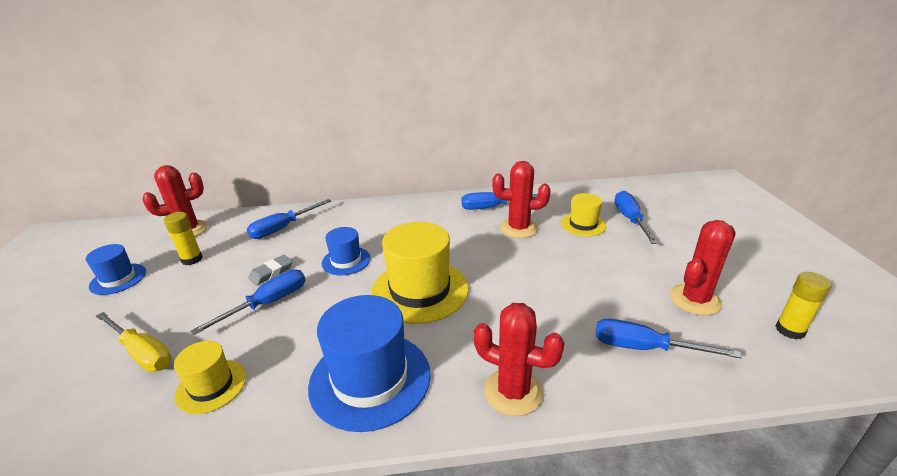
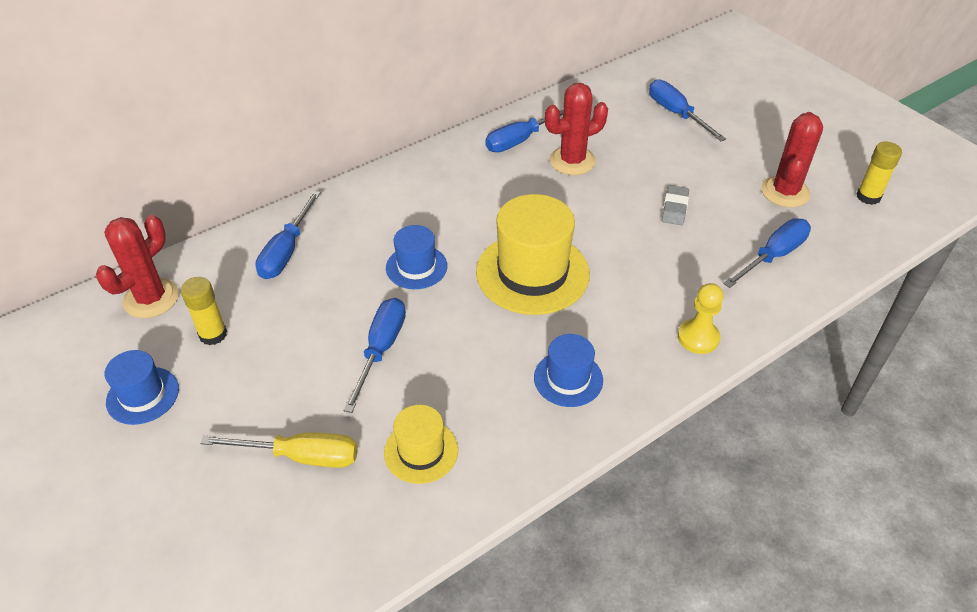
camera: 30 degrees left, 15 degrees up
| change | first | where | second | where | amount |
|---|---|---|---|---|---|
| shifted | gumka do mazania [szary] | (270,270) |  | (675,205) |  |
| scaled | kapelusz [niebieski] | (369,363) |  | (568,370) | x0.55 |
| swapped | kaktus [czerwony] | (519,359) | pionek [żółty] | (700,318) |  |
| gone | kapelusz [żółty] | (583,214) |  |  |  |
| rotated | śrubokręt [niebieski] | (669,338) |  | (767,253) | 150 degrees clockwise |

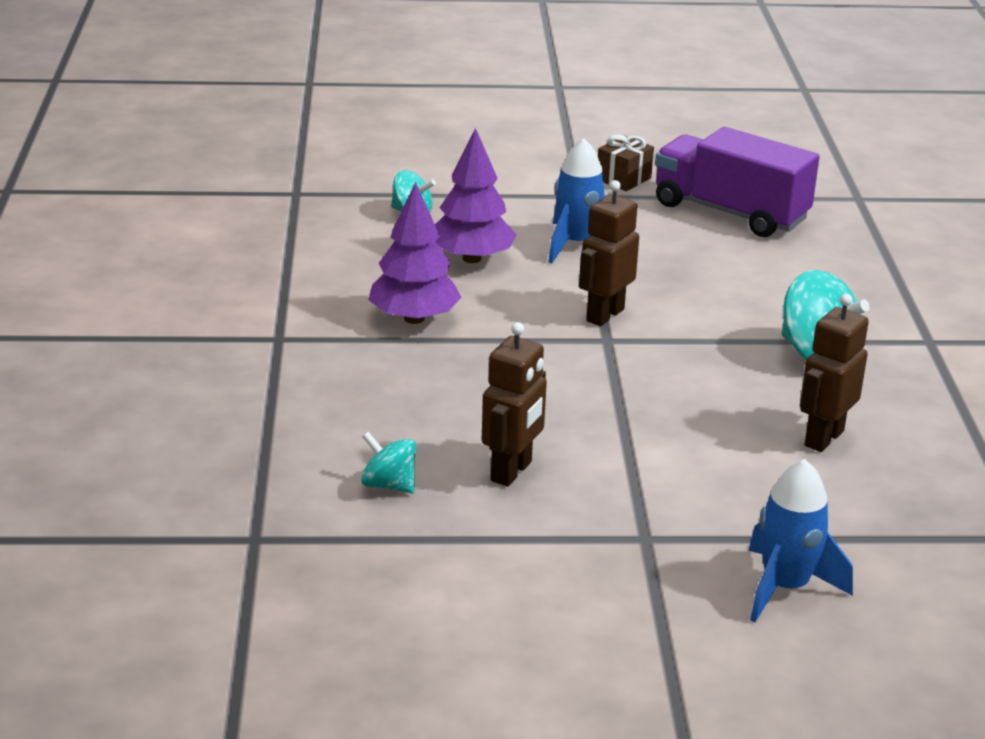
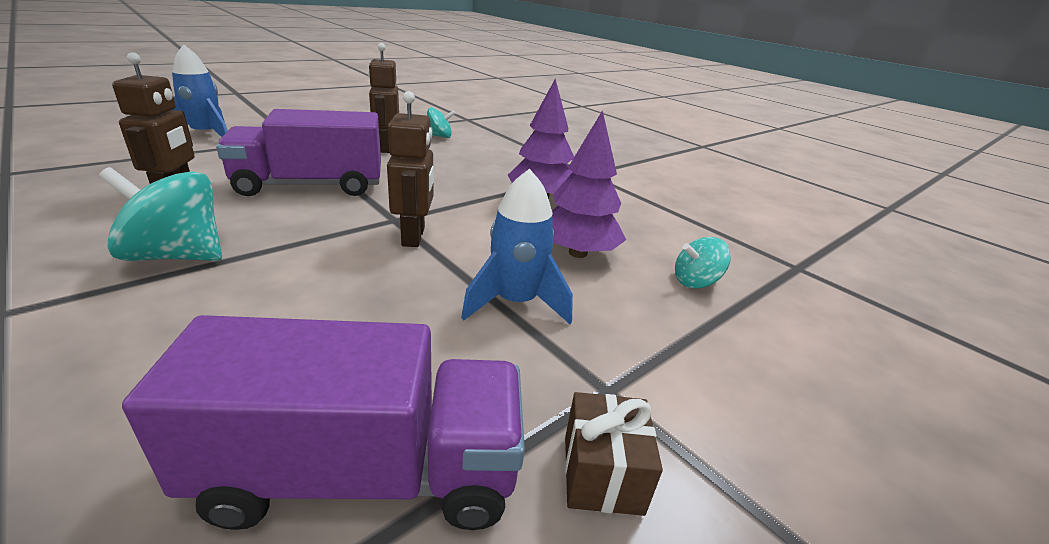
camera: 140 degrees right, 0 degrees up
| change | first | where | second | where | amount |
|---|---|---|---|---|---|
| new |  |  | ciężarówka [fioletowy] | (298,152) |  |

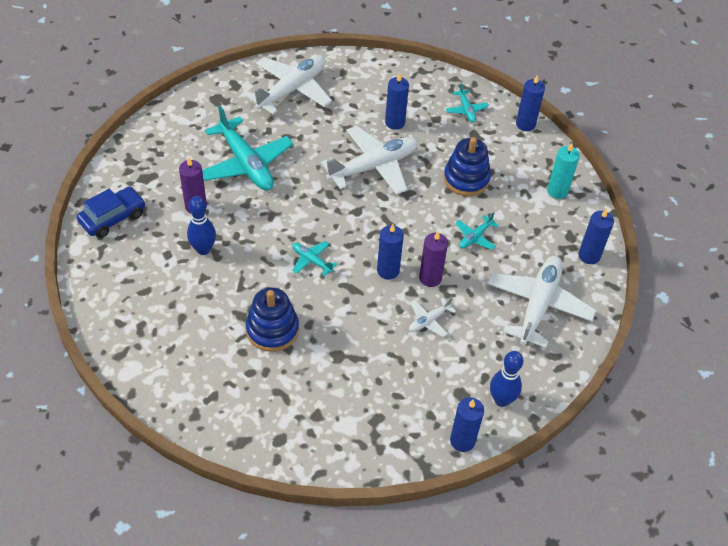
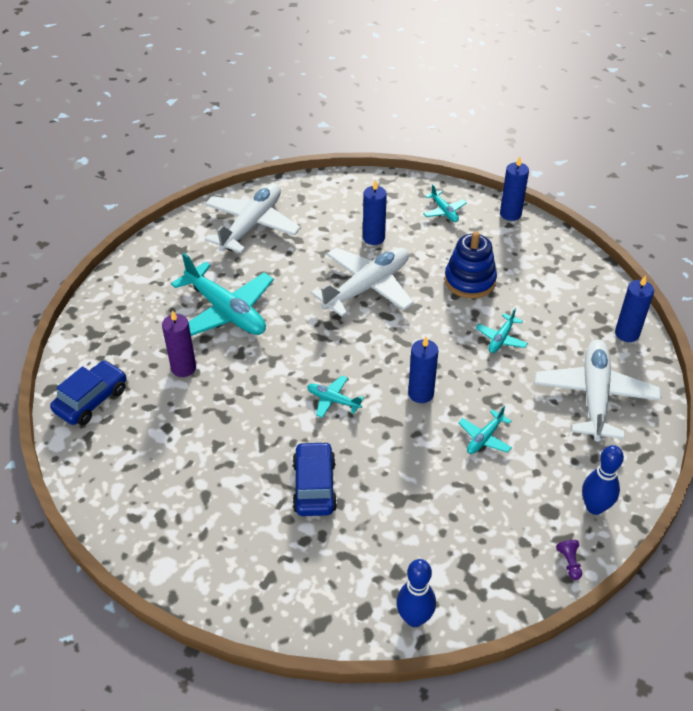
camera: 10 degrees left, 5 degrees down
| change | first | where | second | where | amount |
|---|---|---|---|---|---|
| shifted | kręgiel [niebieski] | (201,225) |  | (416,593) |  |
| swapped | zabawka nakładanka [niebieski] | (272,319) | samochód [niebieski] | (314,478) |  |
| repainted | samolot [biały] | (432,317) | samolot [turkusowy] | (485,430) |  |
| gone | świeca [fioletowy] | (433,259) |  |  |  |
| swapped | świeca [niebieski] | (467,424) | pionek [fioletowy] | (569,560) |  |
| gone | świeca [turkusowy] | (563,171) |  |  |  |

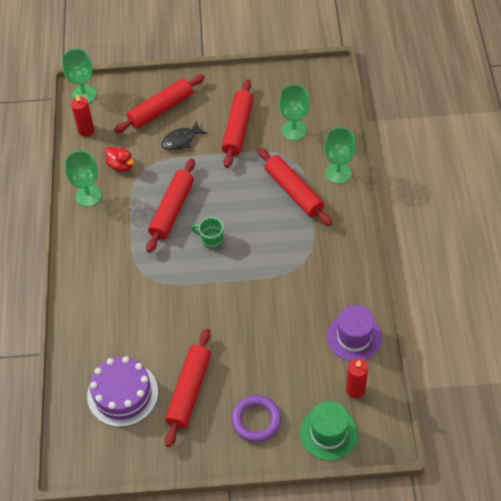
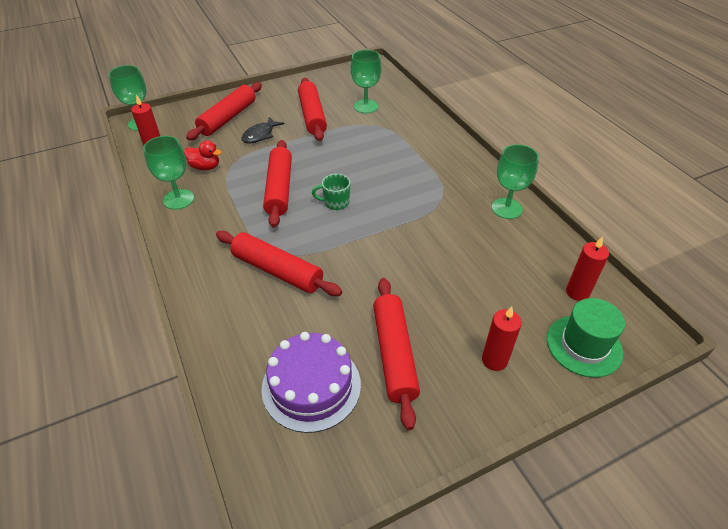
camera: 25 degrees left, 10 degrees down
| change | first | where | second | where | amount |
|---|---|---|---|---|---|
| swapped | pierścień [fioletowy] | (256,418) | świeca [czerwony] | (502,338) |  |
| shifted | wałek do ciasta [czerwony] | (295,187) |  | (279,263) |  |
| shifted | kielich [zielony] | (340,155) |  | (515,181) |  |
| gone | kapelusz [fioletowy] | (354,333) |  |  |  |

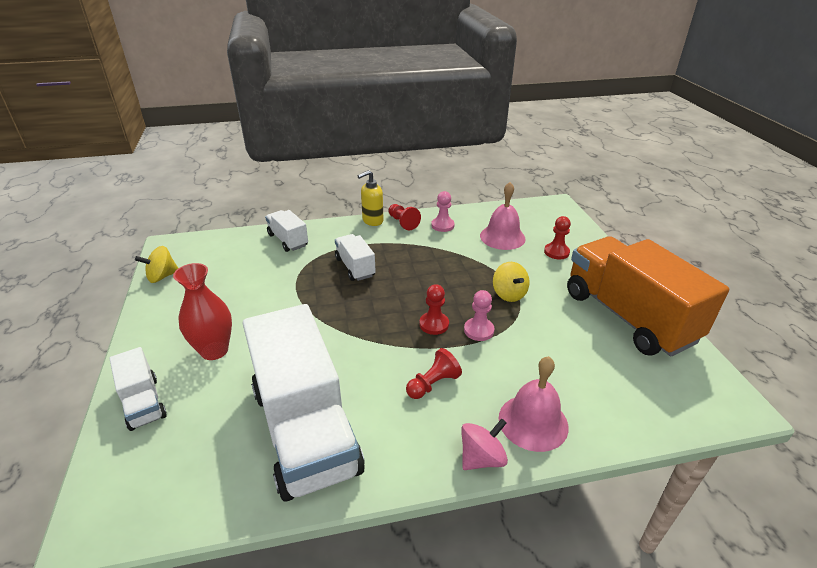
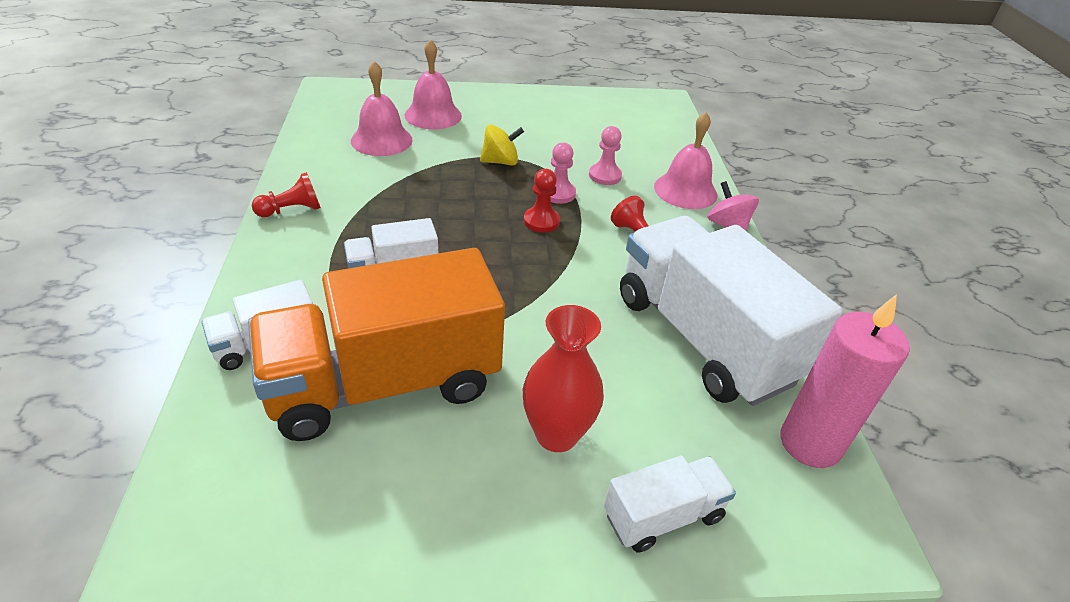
camera: 85 degrees left, 5 degrees up
| change | first | where | second | where | amount |
|---|---|---|---|---|---|
| gone | bączek [żółty] | (156,264) |  |  |  |
| rotated | ciężarówka [biały] | (304,402) |  | (731,311) | 105 degrees counterclockwise |
| gone | dozownik mydła [żółty] | (370,198) |  |  |  |
| shifted | pionek [różowy] | (443,211) |  | (605,155) |  |
| swapped | pionek [czerwony] | (557,237) | dzwonek [różowy] | (433,84) |  |
| shifted | ciężarówka [pomarańczowy] | (648,296) |  | (376,344) |  |
| new |  |  | świeca [różowy] | (845,381) |  |

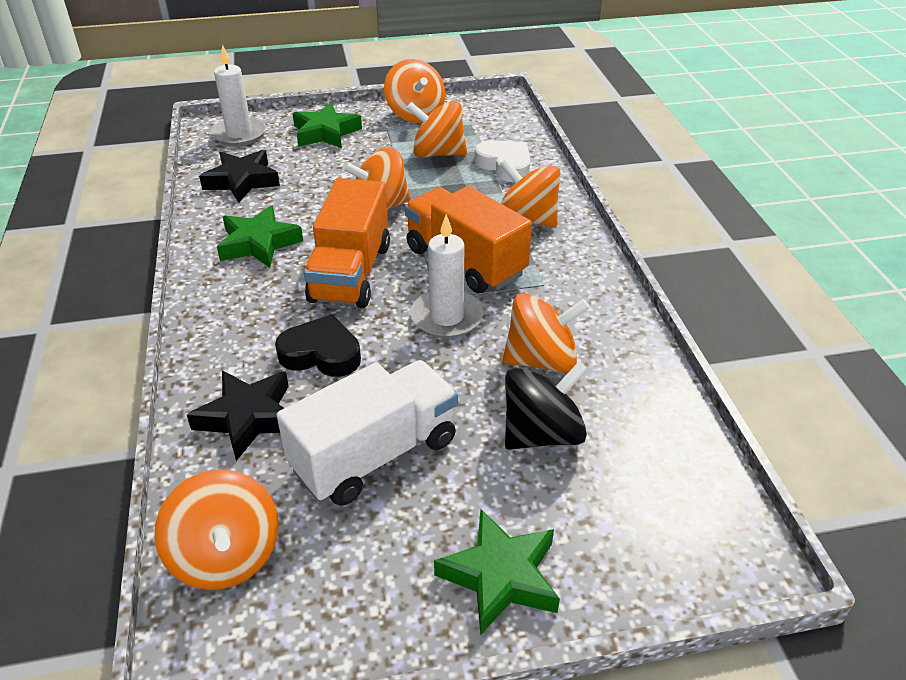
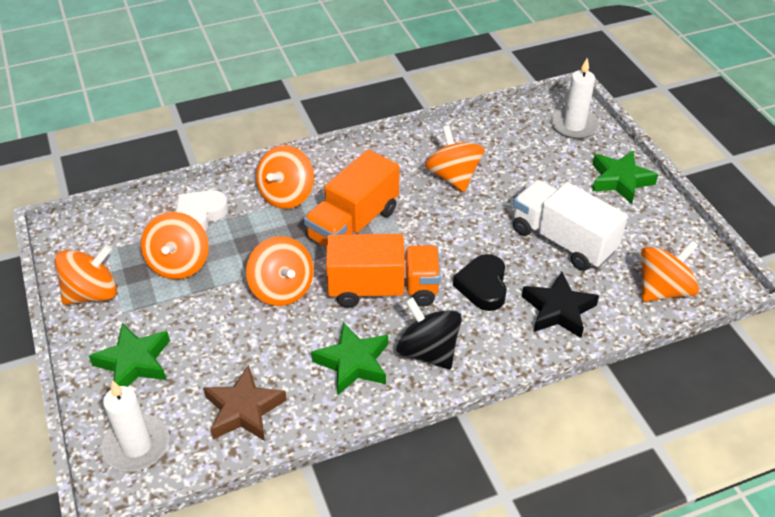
camera: 100 degrees left, 5 degrees up
| change | first | where | second | where | amount |
|---|---|---|---|---|---|
| repainted | gwiazda [czarny] | (239,176) | gwiazda [brązowy] | (245,403) |  |
| shifted | świeca [biały] | (446,276) |  | (575,98) |  |
| shifted | bączek [czarny] | (546,405) |  | (429,333) |  |

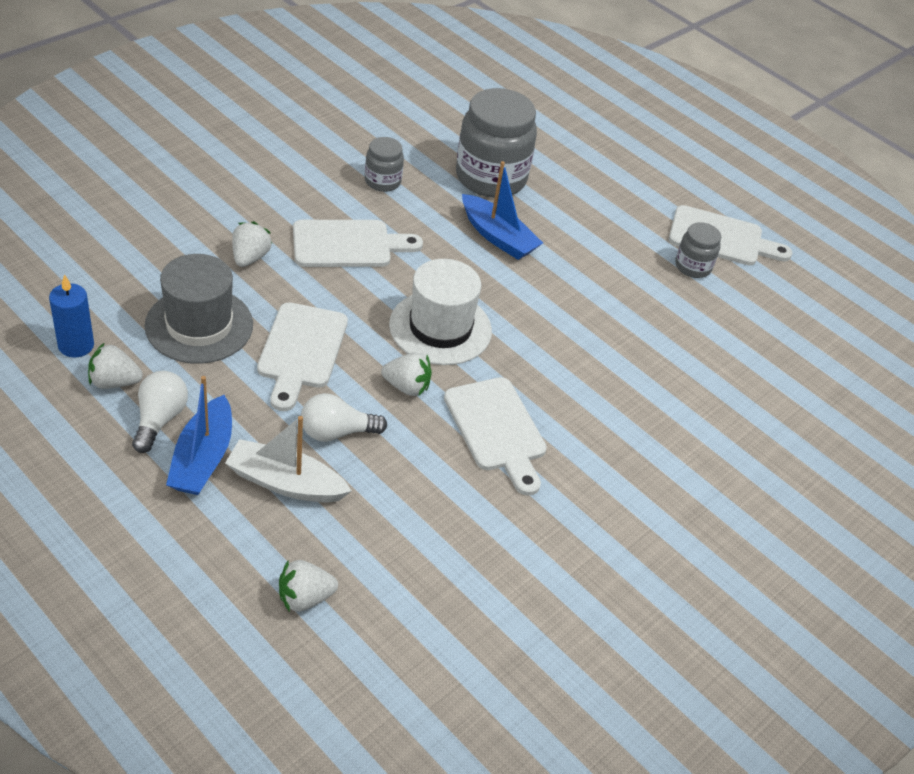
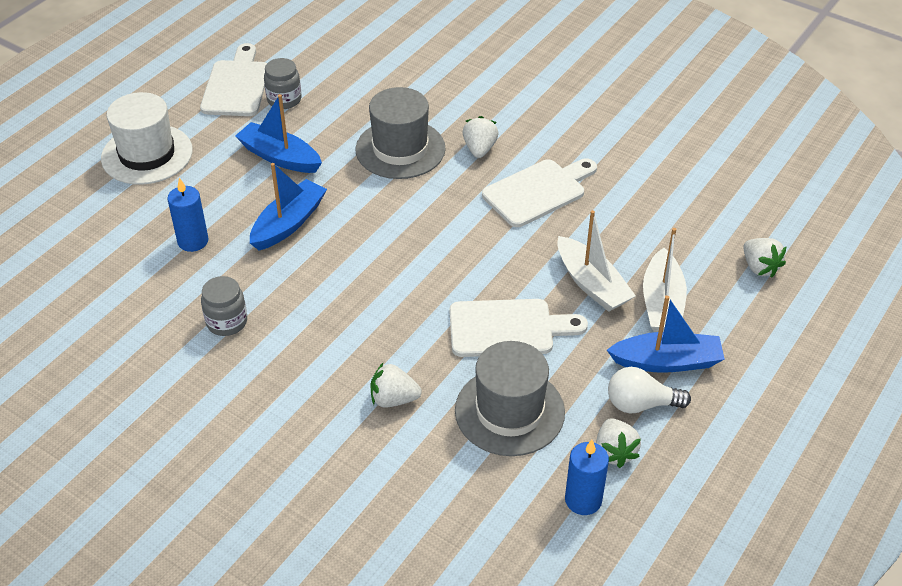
camera: 95 degrees left, 0 degrees up
| change | first | where | second | where | amount |
|---|---|---|---|---|---|
| gone | deska do krojenia [biały] | (358,243) |  |  |  |
| swapped | żarówka [biały] | (344,417) | łódka [biały] | (597,261) |  |
| shifted | truskawka [biały] | (406,374) |  | (480,137) |  |
| shifted | kapelusz [biały] | (440,312) |  | (147,138) |  |
| swapped | słoik [szary] | (496,143) | świeca [niebieski] | (188,214) |  |
| new |  |  | łódka [niebieski] | (278,133) |  |
| new |  |  | kapelusz [szary] | (401,133) |  |

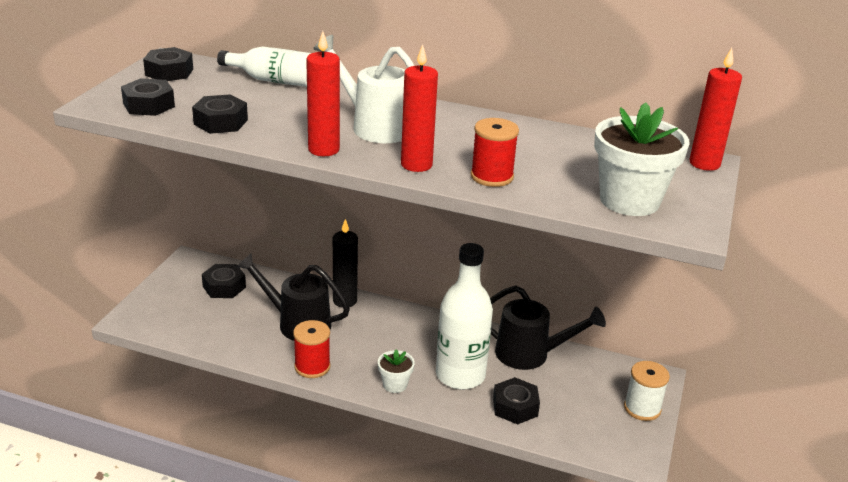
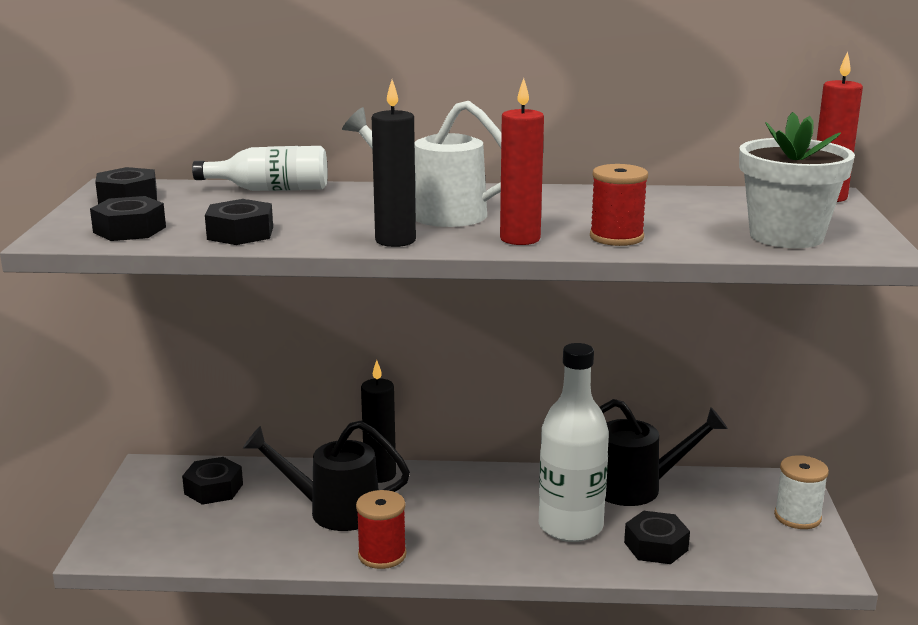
camera: 15 degrees left, 10 degrees down
| change | first | where | second | where | amount |
|---|---|---|---|---|---|
| repainted | świeca [czerwony] | (323,93) | świeca [czarny] | (394,163) |  |
| gone | doniczka [biały] | (396,371) |  |  |  |

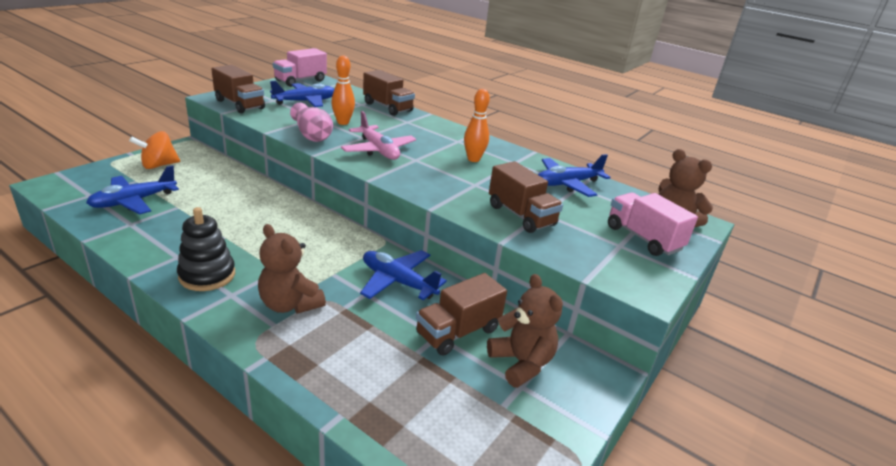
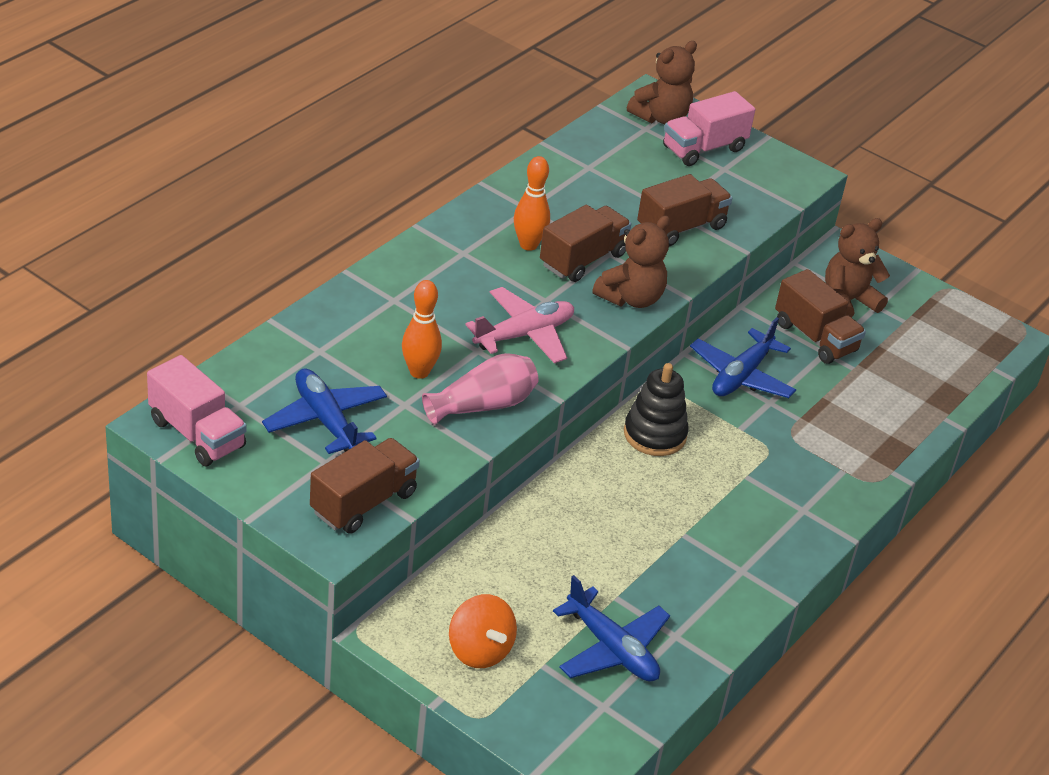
camera: 90 degrees left, 10 degrees up
| change | first | where | second | where | amount |
|---|---|---|---|---|---|
| shifted | zabawka nakładanka [czarny] | (206,249) |  | (656,409) |  |
| shifted | miś [brązowy] | (292,269) |  | (631,262) |  |
| shifted | ciężarówka [brązowy] | (389,93) |  | (585,243) |  |
| gone | samolot [niebieski] | (574,175) |  |  |  |

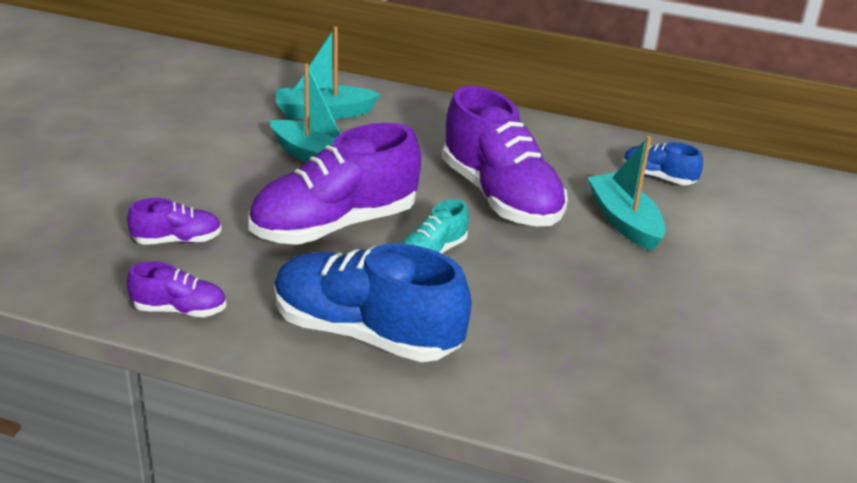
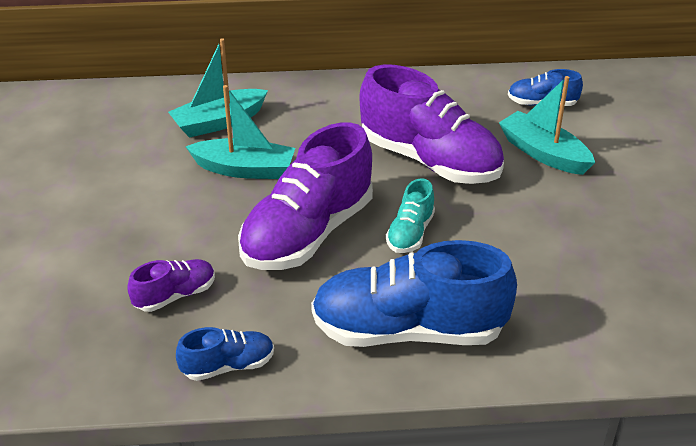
camera: 20 degrees left, 5 degrees up
| change | first | where | second | where | amount |
|---|---|---|---|---|---|
| repainted | but [fioletowy] | (176,289) | but [niebieski] | (225,354) |  |

